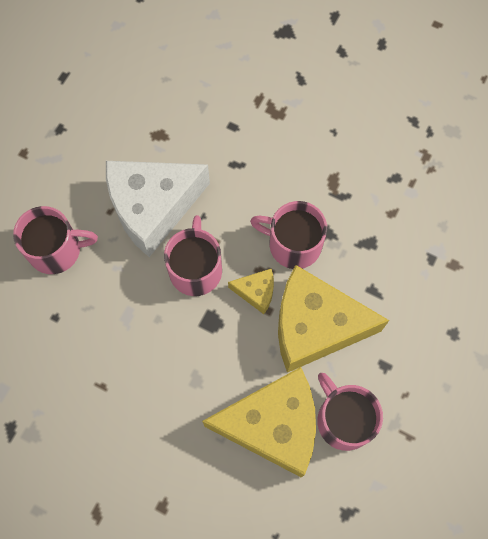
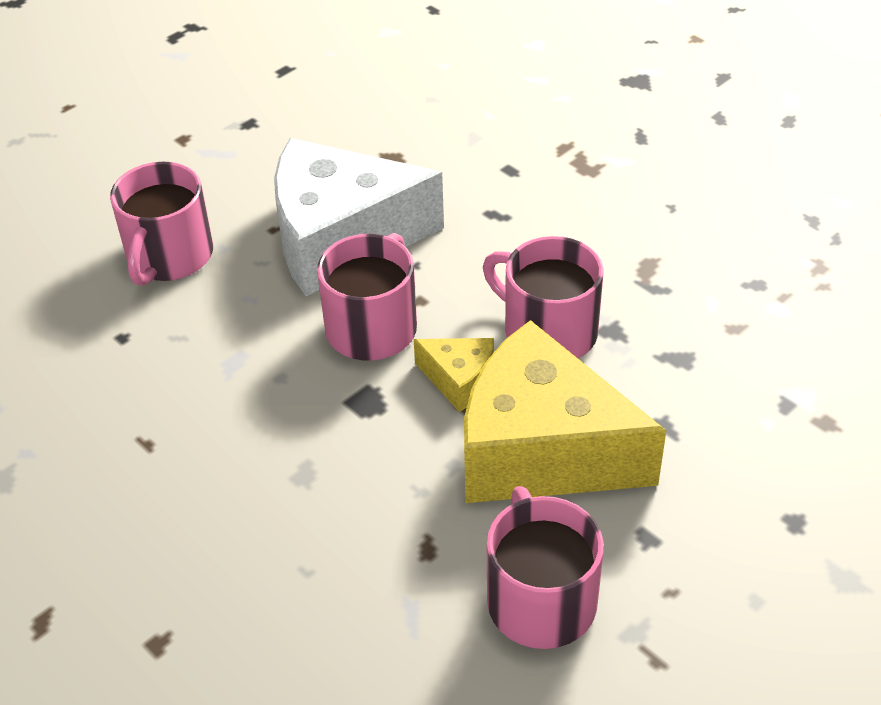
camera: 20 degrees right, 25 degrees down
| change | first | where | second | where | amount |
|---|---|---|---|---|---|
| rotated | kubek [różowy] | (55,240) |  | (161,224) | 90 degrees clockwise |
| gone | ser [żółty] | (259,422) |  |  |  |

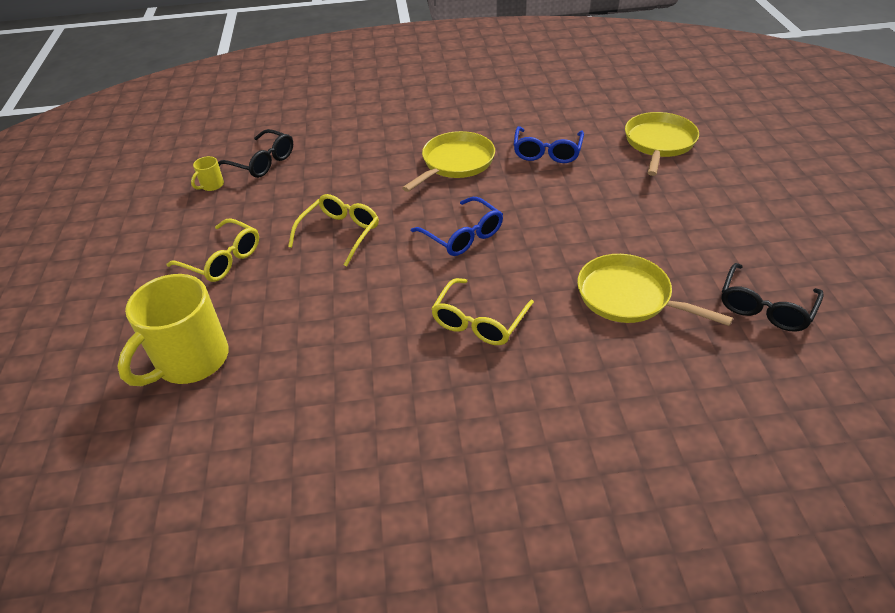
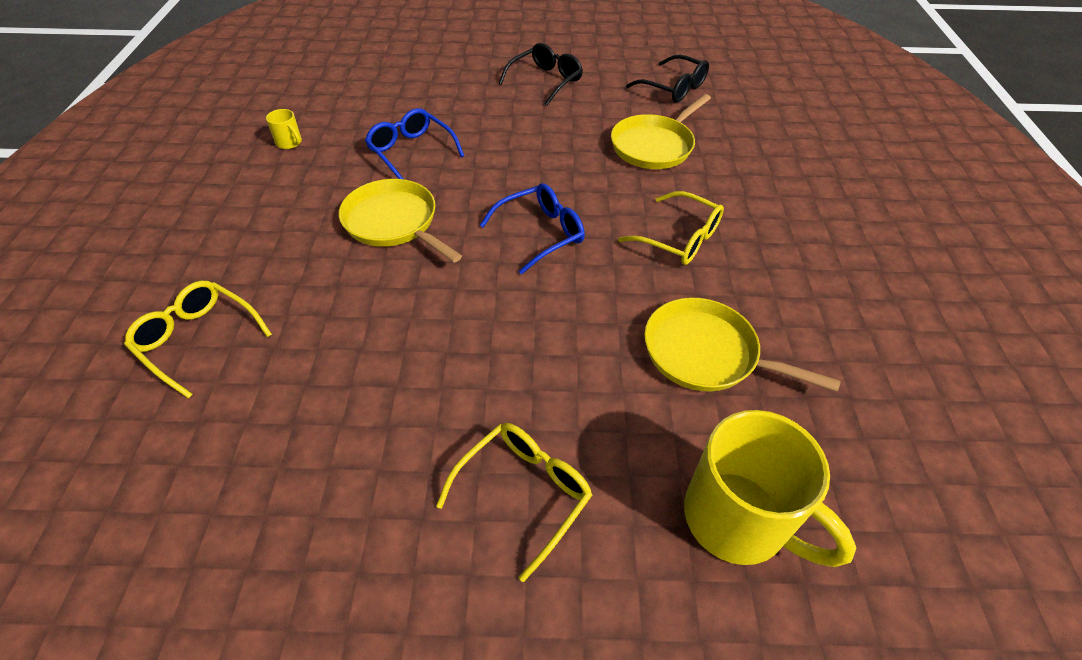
camera: 85 degrees left, 5 degrees up
| change | first | where | second | where | amount |
|---|---|---|---|---|---|
| shifted | kubek [żółty] | (207,173) |  | (284,129) |  |
| shifted | okulary [czarny] | (255,153) |  | (541,74) |  |
| shifted | okulary [żółty] | (333,230) |  | (198,340) |  |
| rotated | okulary [niebieski] | (549,144) |  | (414,143) | 150 degrees counterclockwise |
| shifted | patelnia [żółty] | (662,144) |  | (742,345) |  |

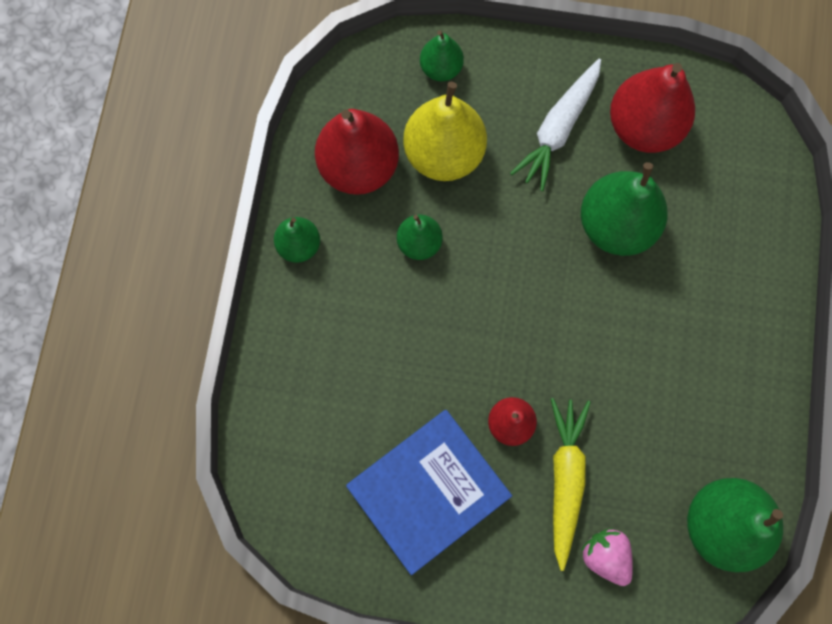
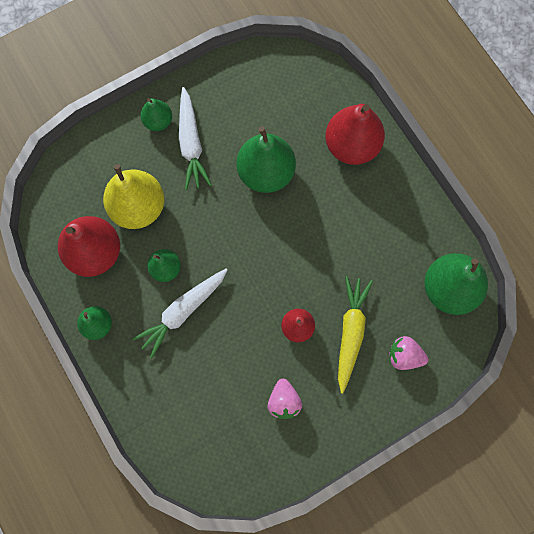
camera: 40 degrees left, 0 degrees up
| change | first | where | second | where | amount |
|---|---|---|---|---|---|
| swapped | książka [niebieski] | (429,492) | truskawka [różowy] | (285,399) |  |
| shifted | gruszka [zielony] | (442,55) |  | (156,114) |  |
| rotated | marchewka [żółty] | (571,484) |  | (355,334) | 45 degrees clockwise |
| shifted | gruszka [czerwony] | (652,108) |  | (355,134) |  |
| new |  |  | marchewka [biały] | (180,313) |  |

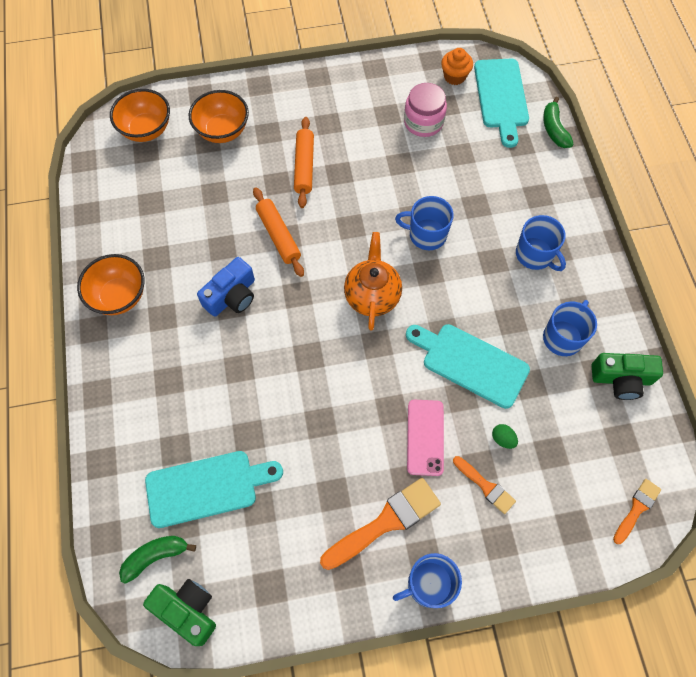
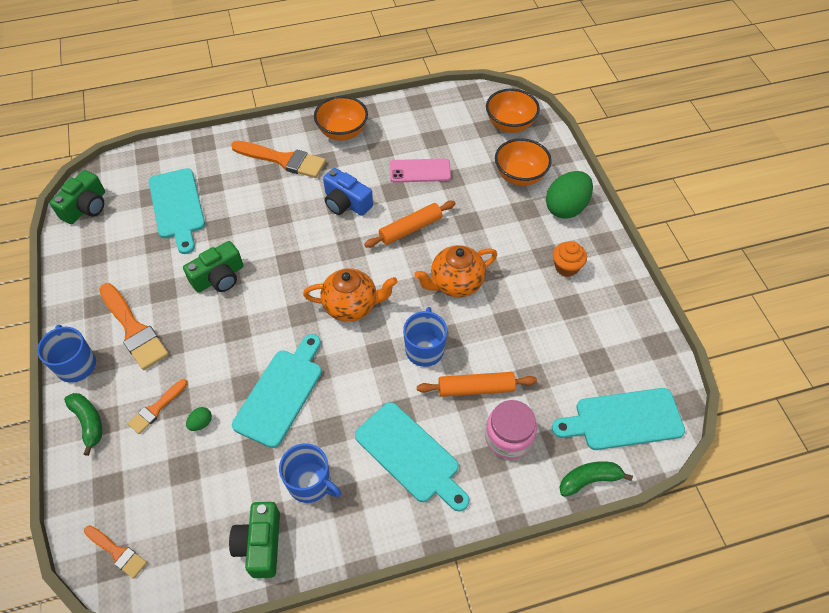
camera: 85 degrees right, 10 degrees down
| change | first | where | second | where | amount |
|---|---|---|---|---|---|
| shifted | banan [zielony] | (157,560) |  | (83,424) |  |
| shifted | wałek do ciasta [pomarańczowy] | (304,162) |  | (477,384) |  |
| shifted | słoik [różowy] | (425,110) |  | (511,429) |  |
| shifted | telefon [różowy] | (425,438) |  | (420,170) |  |
| shifted | muffinka [pomarańczowy] | (457,66) |  | (570,259) |  |
| swapped | kubek [niebieski] | (541,243) | deska do krojenia [turkusowy] | (412,456) |  |
| new |  |  | aparat fotograficzny [zielony] | (213,267) |  |
| new |  |  | pędzel [pomarańczowy] | (278,159) |  |
| new |  |  | imbryk [pomarańczowy] | (455,271) |  |
| new |  |  | jajko [zielony] | (569,195) |  |

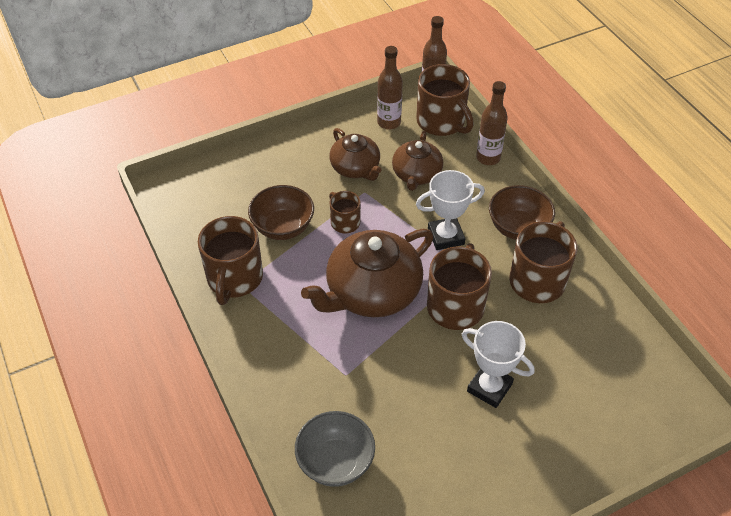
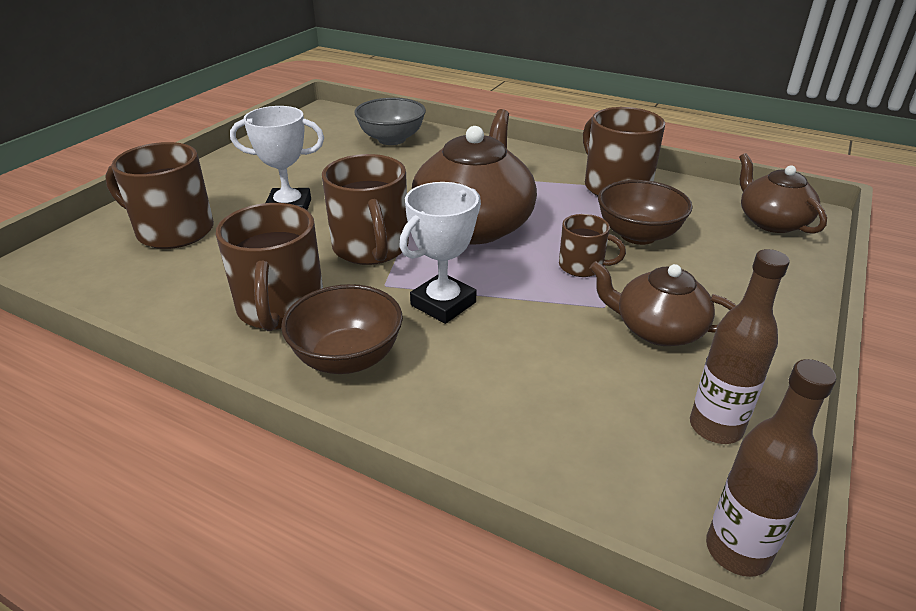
camera: 145 degrees right, 15 degrees down
| change | first | where | second | where | amount |
|---|---|---|---|---|---|
| shifted | imbryk [brązowy] | (417,161) |  | (783,193) |  |
| shifted | kubek [brązowy] | (445,100) |  | (159,195) |  |
| gone | butelka [brązowy] | (492,123) |  |  |  |

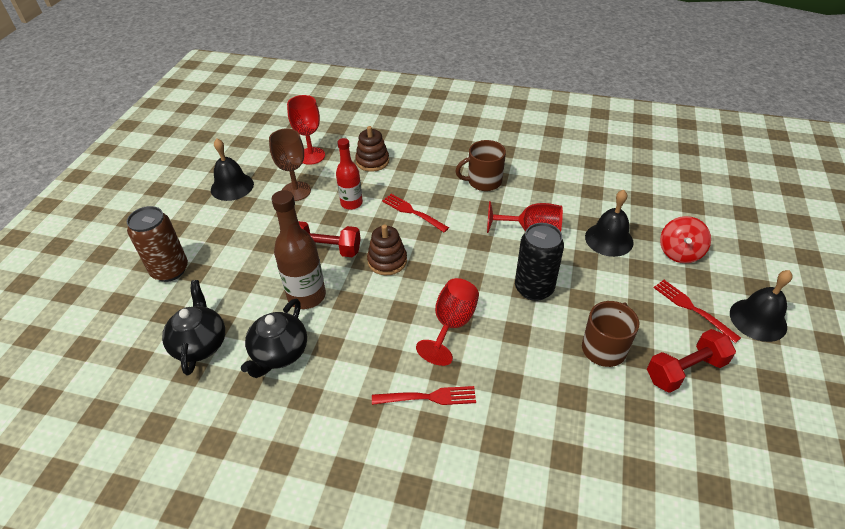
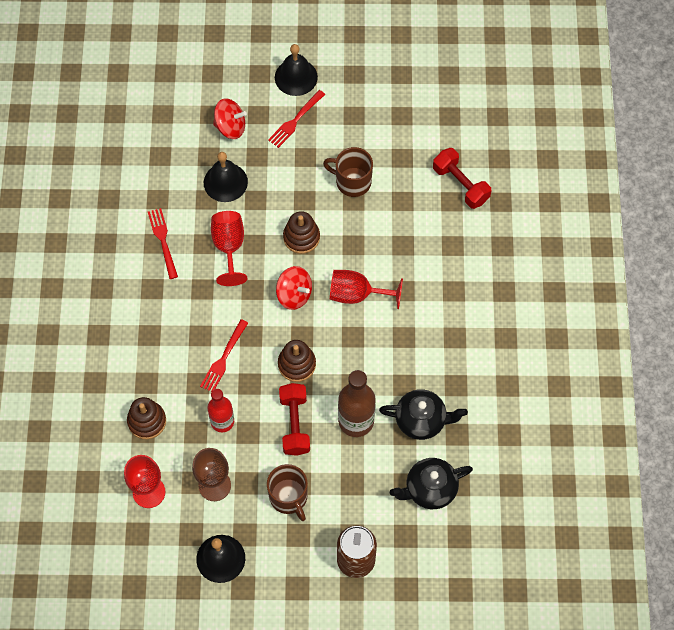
camera: 105 degrees left, 20 degrees up
| change | first | where | second | where | amount |
|---|---|---|---|---|---|
| shifted | widelec [czerwony] | (424,395) |  | (163,243) |  |
| shifted | kubek [brązowy] | (480,165) |  | (287,492) |  |
| swapped | puszka [czarny] | (539,262) | zabawka nakładanka [brązowy] | (301,232) |  |
| shifted | hantel [czerwony] | (691,361) |  | (462,178) |  |
| new |  |  | bączek [czerwony] | (294,288) |  |

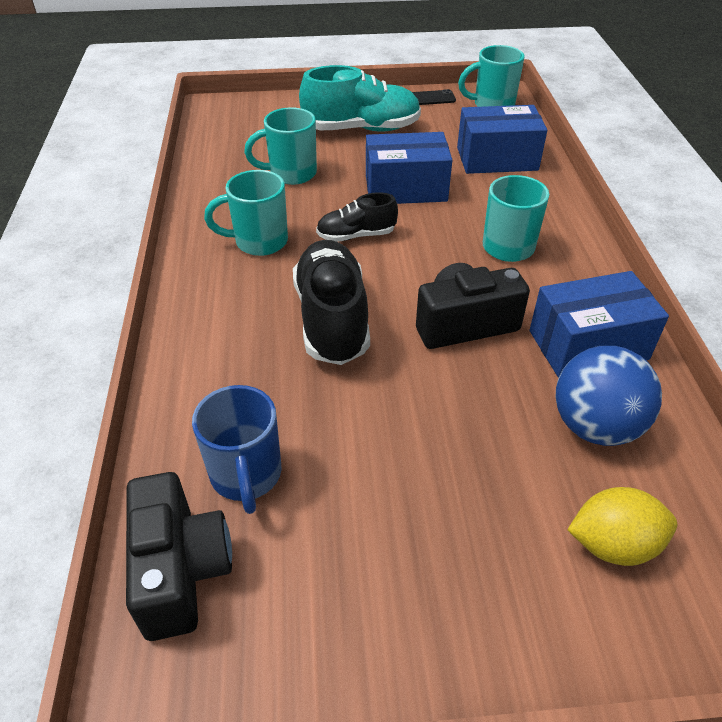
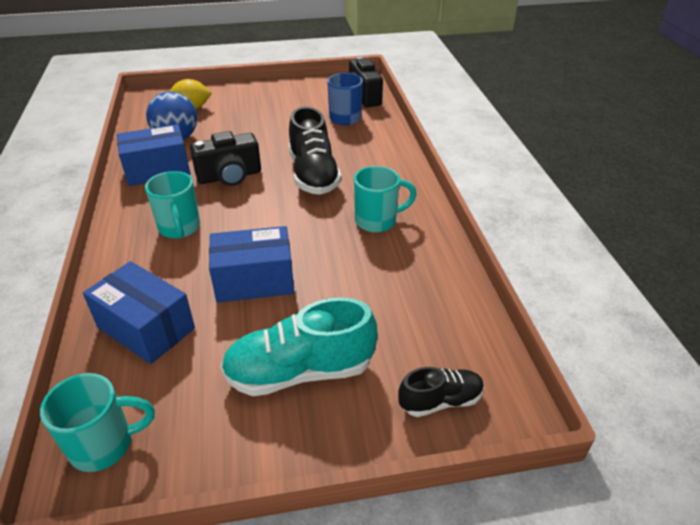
camera: 175 degrees right, 5 degrees down
| change | first | where | second | where | amount |
|---|---|---|---|---|---|
| gone | kubek [turkusowy] | (280,146) |  |  |  |
| shifted | but [czarny] | (357,217) |  | (441,392) |  |
| gone | telefon [czarny] | (434,97) |  |  |  |
| rotated | pudełko [niebieski] | (502,139) |  | (139,312) | 45 degrees clockwise |

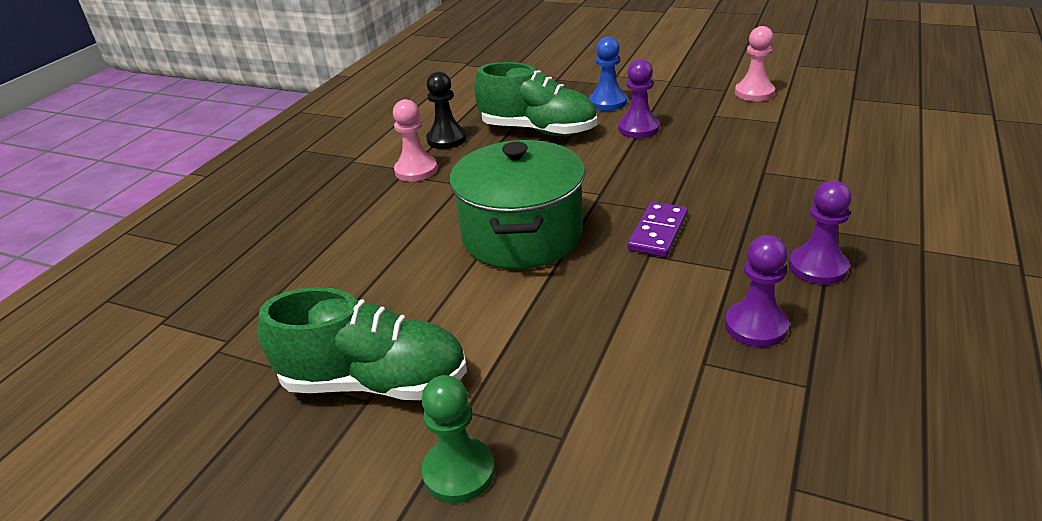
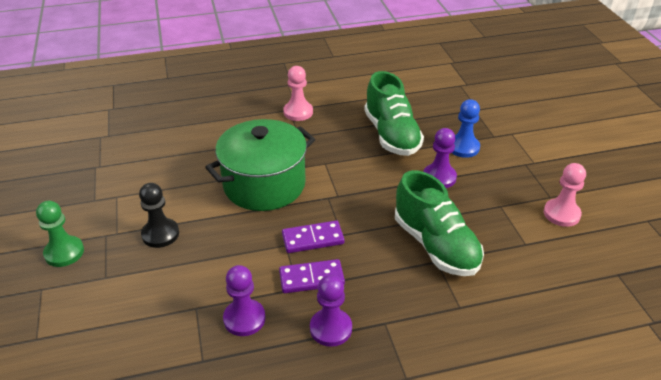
camera: 50 degrees right, 5 degrees up
| change | first | where | second | where | amount |
|---|---|---|---|---|---|
| shifted | but [zielony] | (362,343) |  | (439,223) |  |
| shifted | pionek [czarny] | (446,110) |  | (159,215) |  |
| new |  |  | kostka domina [fioletowy] | (312,276) |  |

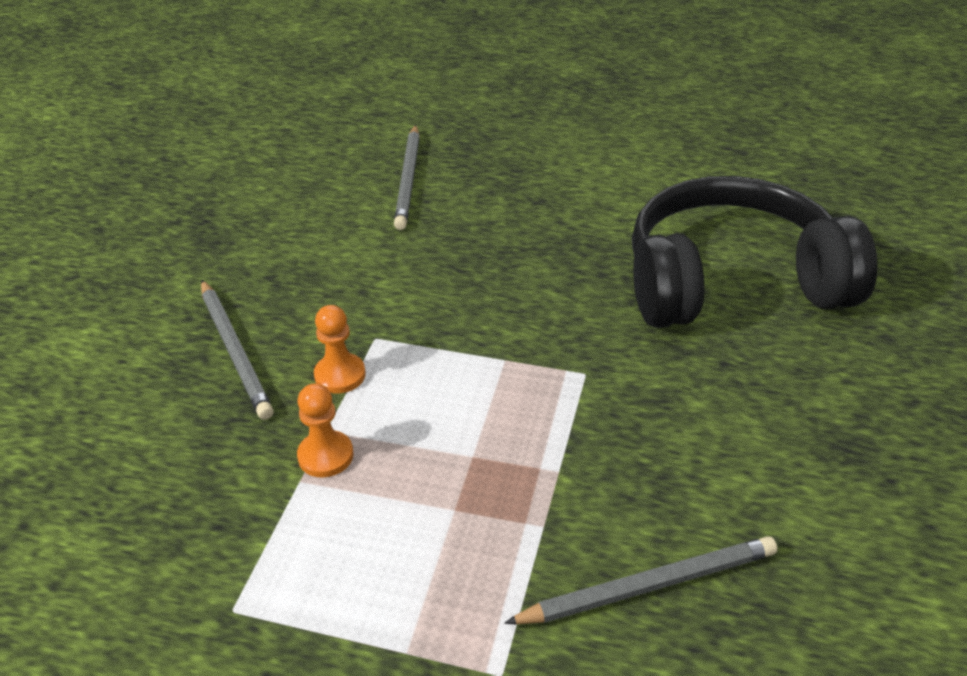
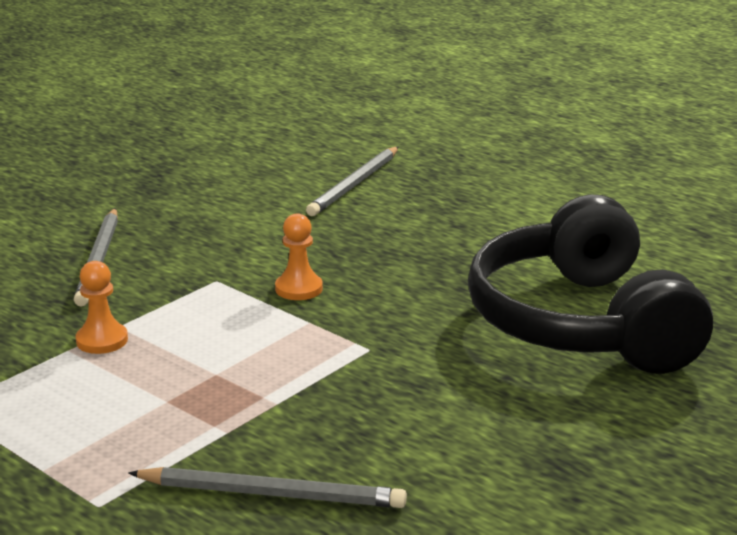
camera: 25 degrees right, 15 degrees down
| change | first | where | second | where | amount |
|---|---|---|---|---|---|
| shifted | pionek [pomarańczowy] | (340,349) |  | (299,256) |  |
| rotated | słuchawki [czarny] | (755,252) |  | (590,284) | 120 degrees counterclockwise |

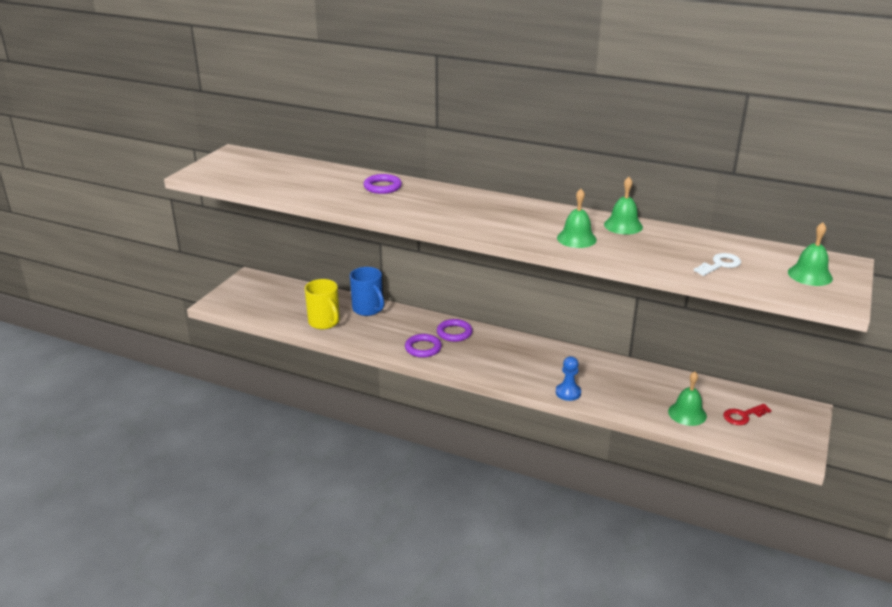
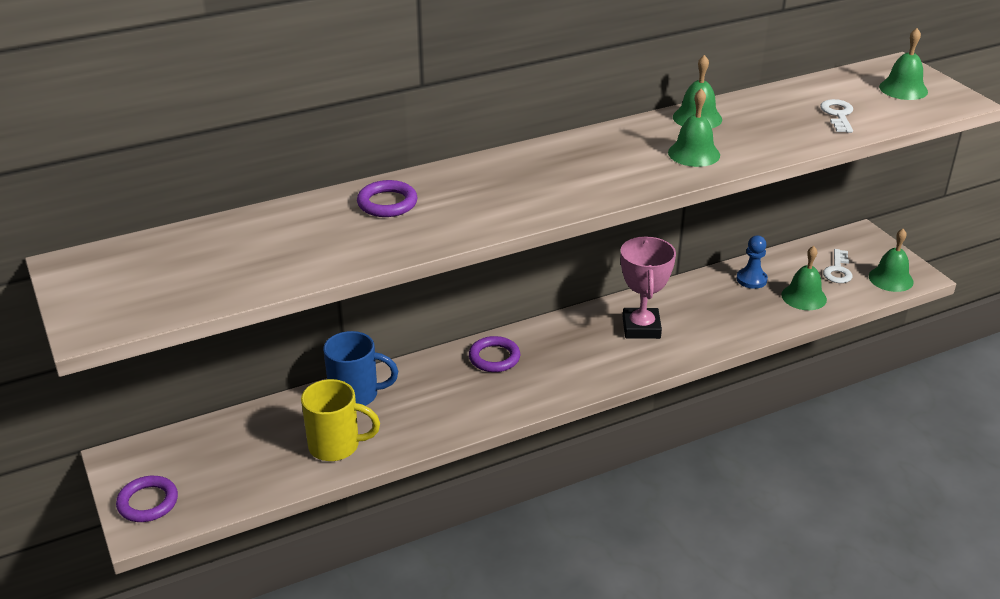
camera: 50 degrees left, 5 degrees up
| change | first | where | second | where | amount |
|---|---|---|---|---|---|
| shifted | pierścień [fioletowy] | (423,346) |  | (147,499) |  |
| shifted | pionek [niebieski] | (568,378) |  | (752,262) |  |
| repainted | klucz [czerwony] | (747,414) | klucz [biały] | (837,266) |  |
| new |  |  | puchar [różowy] | (648,288) |  |
| new |  |  | dzwonek [zielony] | (891,260) |  |

